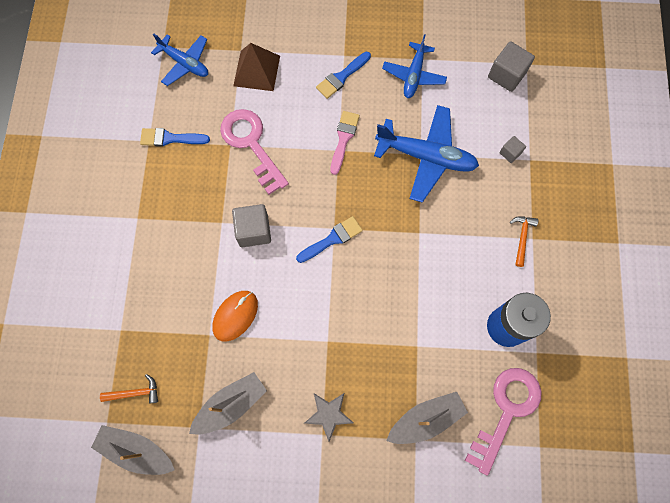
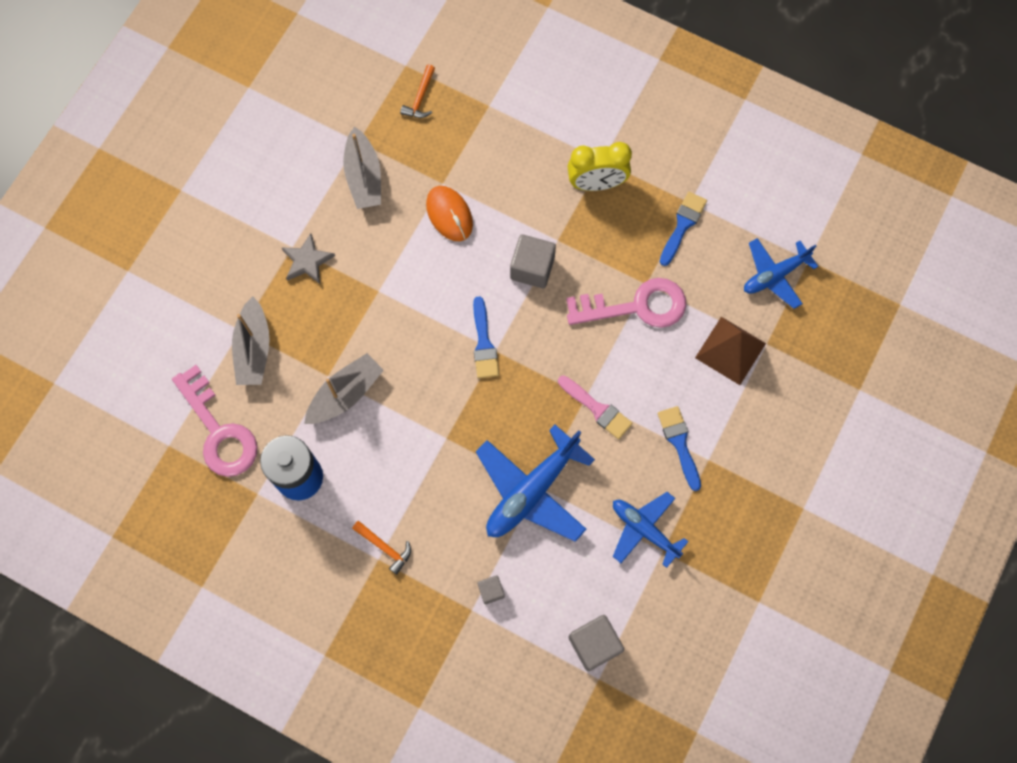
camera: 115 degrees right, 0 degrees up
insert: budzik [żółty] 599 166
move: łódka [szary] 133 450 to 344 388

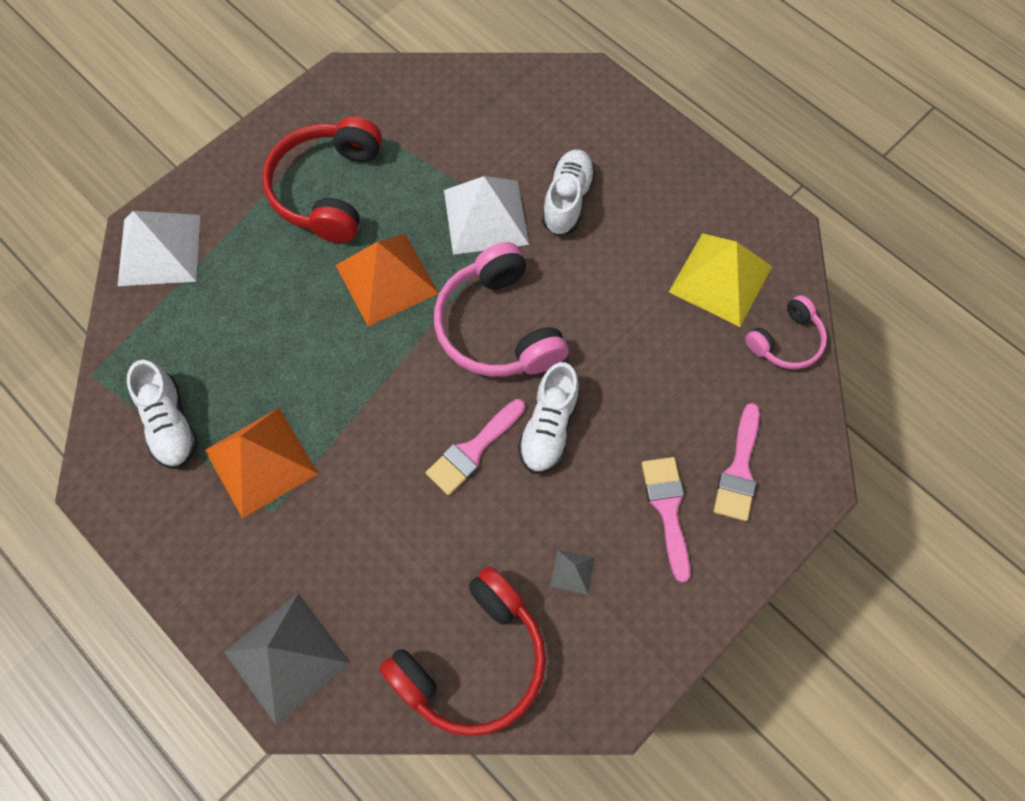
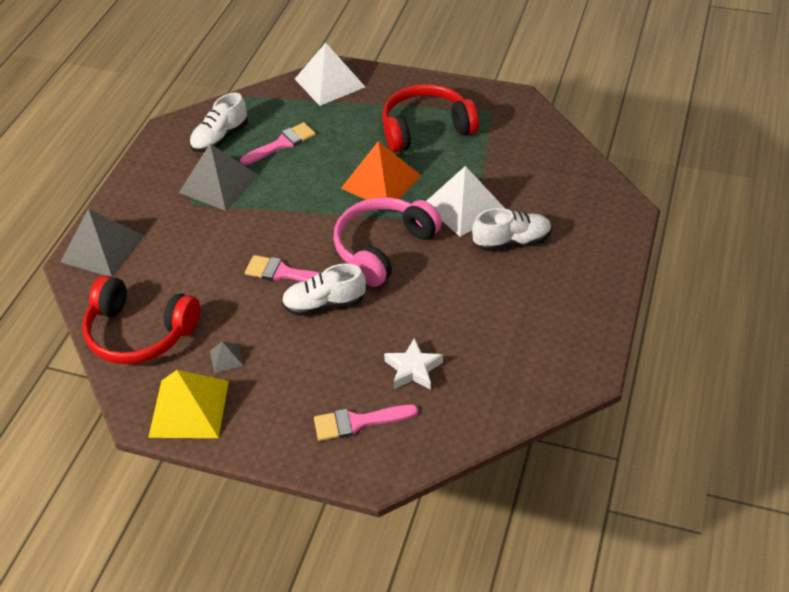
camera: 65 degrees right, 20 degrees down
delete: słuchawki [różowy] 786 332
insert: gwiazda [biały] 413 364
move: pędzel [różowy] 666 520 to 278 143; piramida [żółty] 720 280 to 188 404
recolor: piramida [pomarańczowy] 261 463 to piramida [szary] 219 177

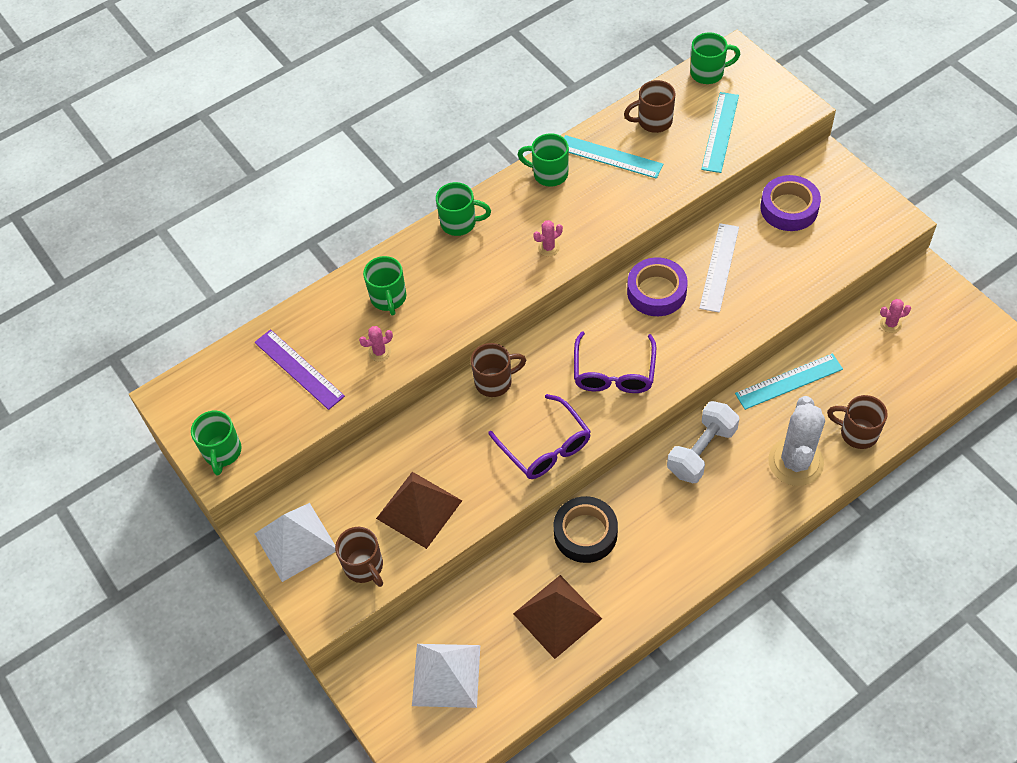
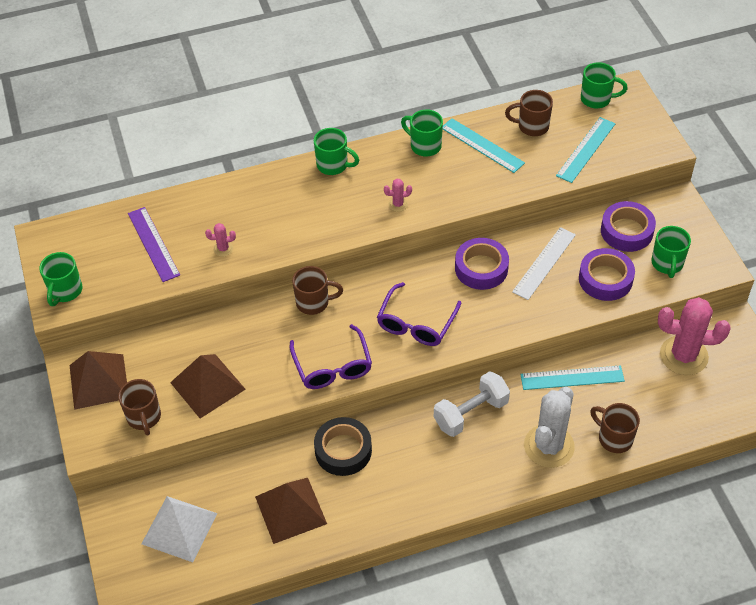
camera: 15 degrees right, 5 degrees down
insert: taśma klejąca [fioletowy] 607 274
move: kubek [zielony] 384 286 to 671 252
recolor: piramida [biały] 295 542 to piramida [brązowy] 98 380
resize: kaktus [różowy] 895 316 = 694 336 x2.40

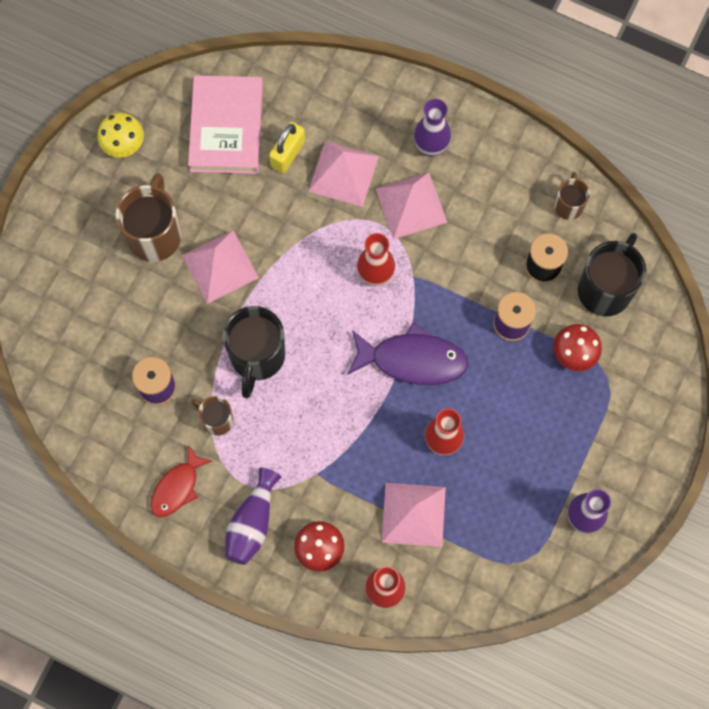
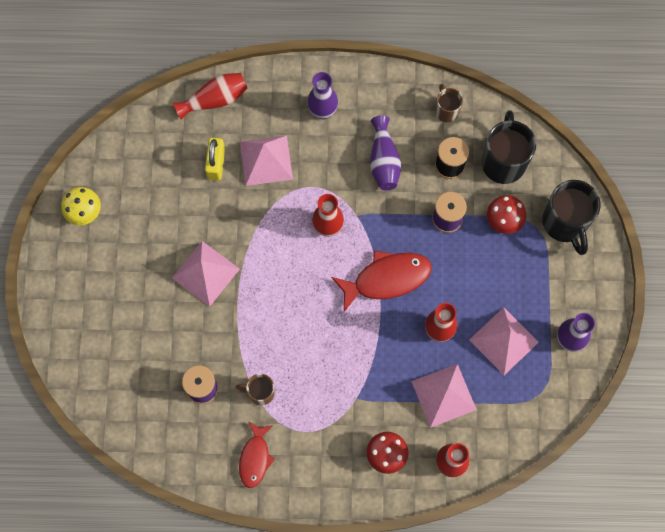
camera: 25 degrees left, 0 degrees up
delete: kubek [brązowy] 148 217; książka [różowy] 225 124
insert: wazon [czerwony] 210 96
move: kubek [czarny] 254 352 to 571 217; wazon [fioletowy] 253 516 to 385 152; piramida [różowy] 411 205 to 504 341
recolor: ryba [fioletowy] 408 354 to ryba [czerwony] 381 281

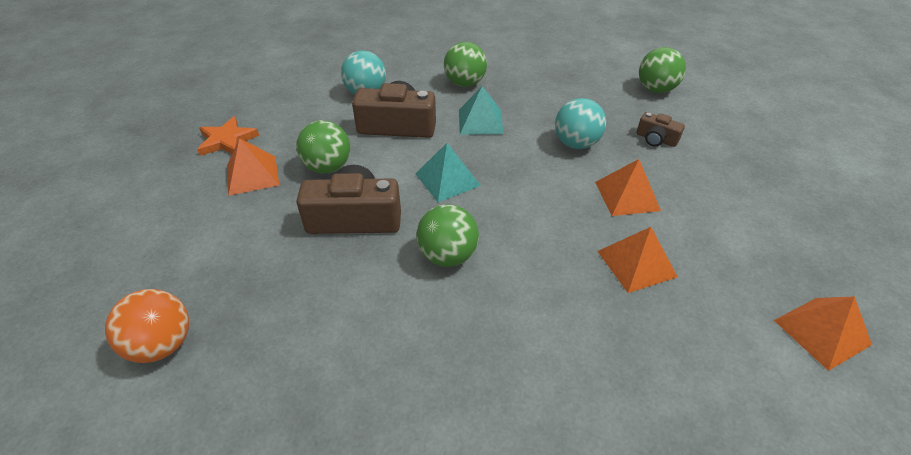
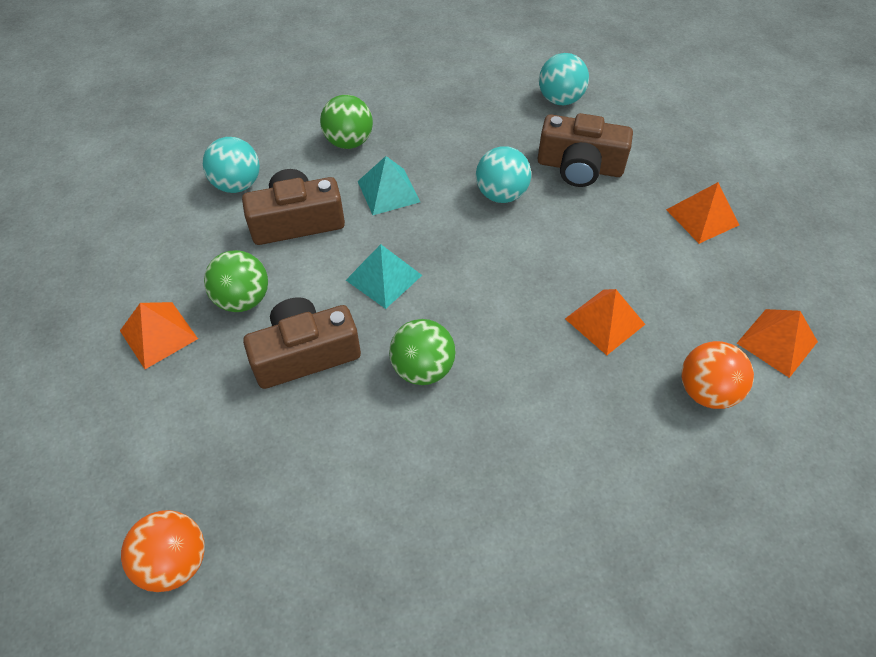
camera: 20 degrees left, 10 degrees up
delete: gwiazda [pomarańczowy] 228 136
insert: piłka [pomarańczowy] 717 375
move: piramida [pomarańczowy] 628 187 to 702 213
recolor: piłka [zielony] 662 70 to piłka [turkusowy] 564 79
resize: aparat fotograficzny [brązowy] 660 129 = 585 150 x1.93

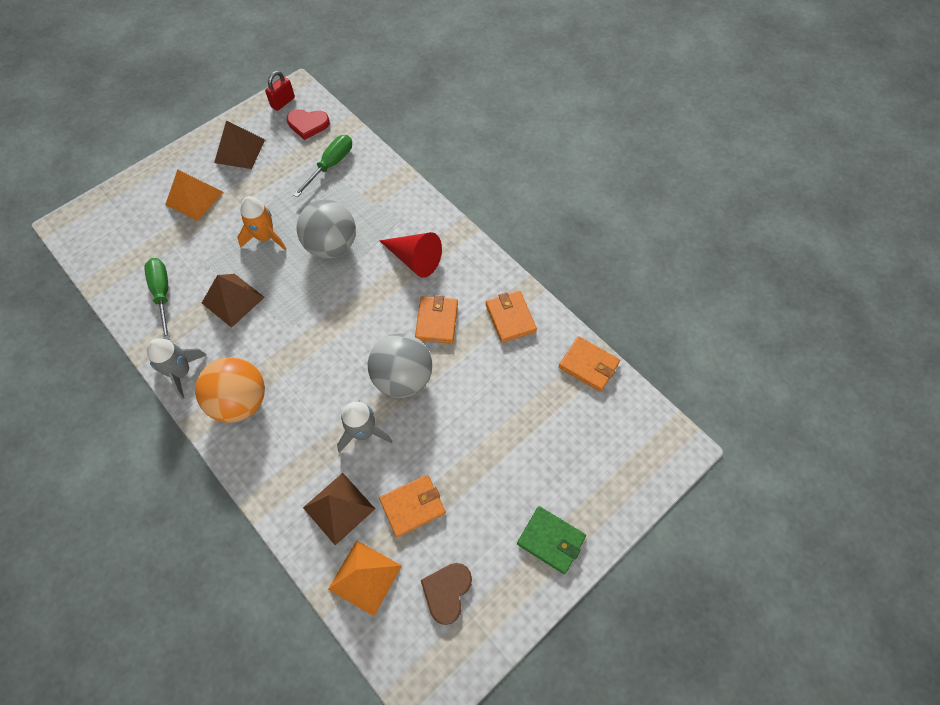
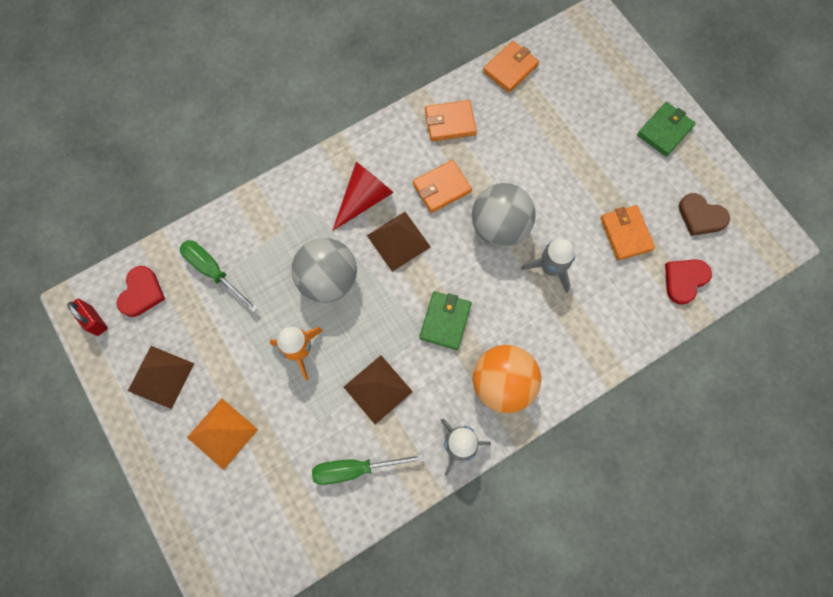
camera: 80 degrees left, 10 degrees up
insert: portfel [zielony] 445 320
move: piramida [brązowy] 339 509 to 399 242
replace: piramida [pomarańczowy] 365 578 to serce [czerwony] 688 282
rotate: portfel [pomarańczowy] 436 319 = 442 186 45 degrees counterclockwise

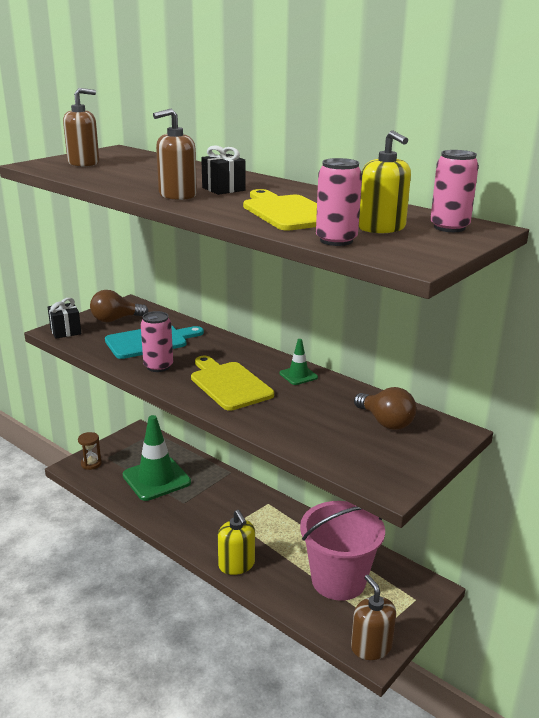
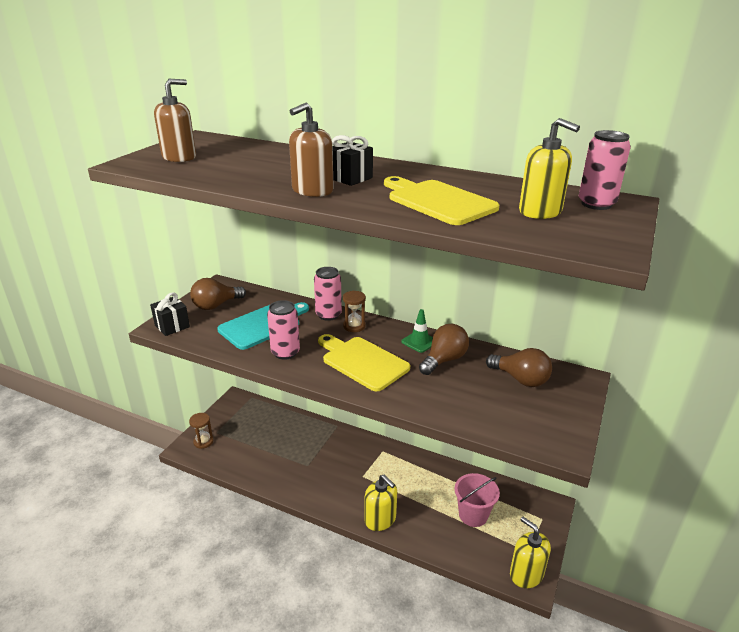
camera: 15 degrees left, 5 degrees up
delete: pachołek [zielony] 157 458
insert: klepsydra [brązowy] 354 311; żarówka [brązowy] 444 349
move: puszka [różowy] 339 202 to 328 294
recolor: dozownik mydła [brązowy] 373 617 to dozownik mydła [żółty] 530 552
resize: wiadro [różowy] 342 551 = 477 500 x0.60

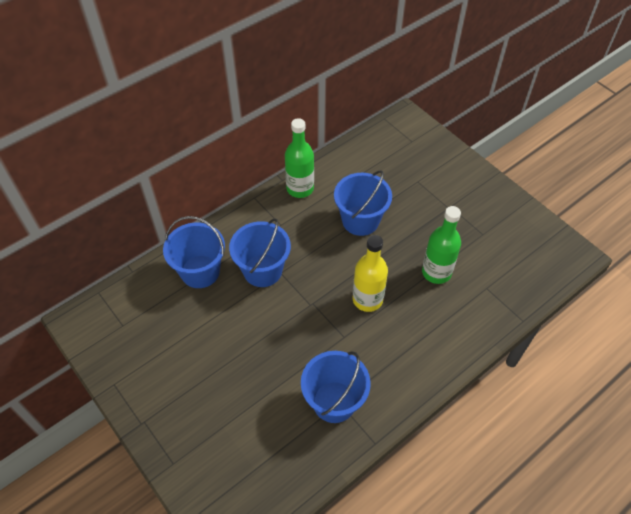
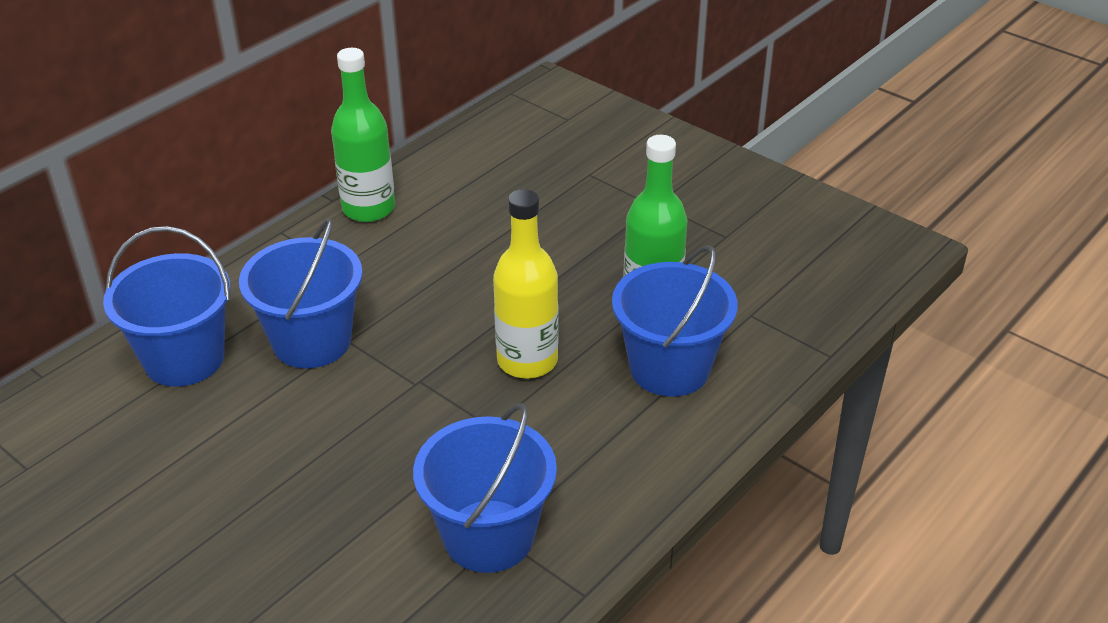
camera: 10 degrees left, 15 degrees down
move: wiadro [niebieski] 363 203 to 675 321

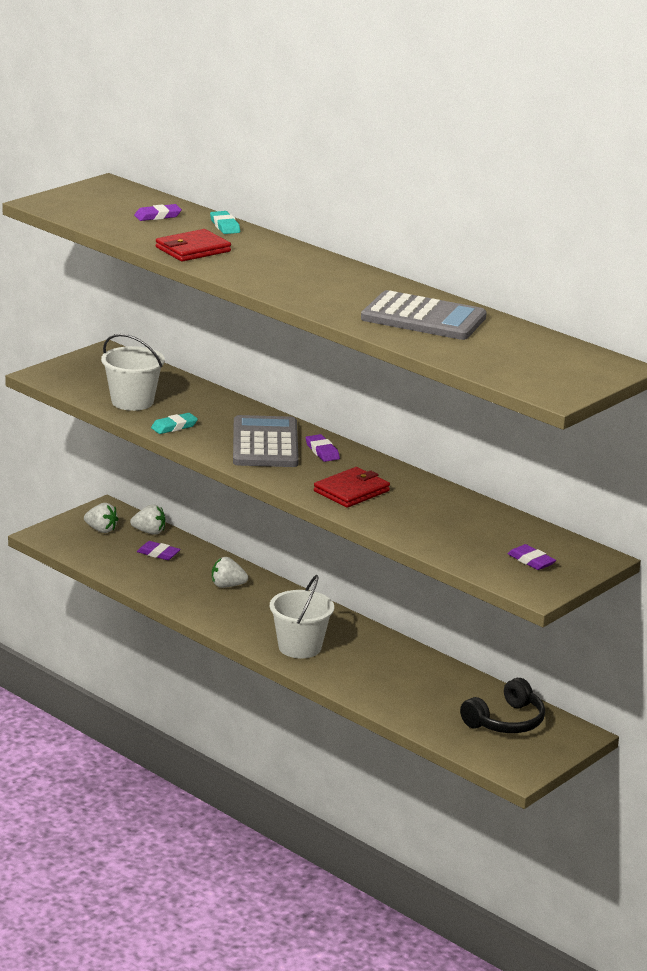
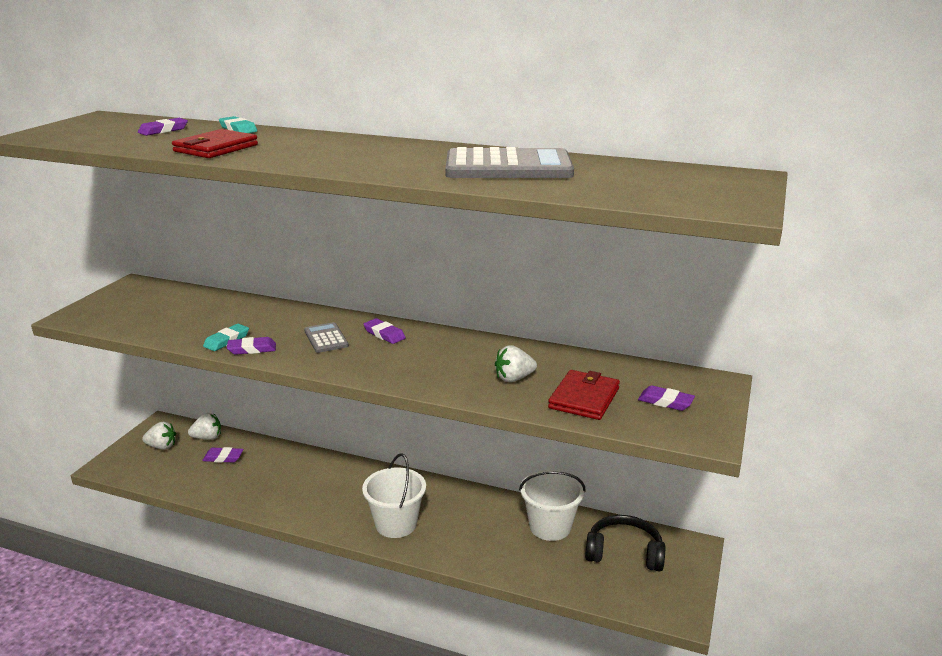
camera: 20 degrees left, 0 degrees up
insert: gumka do mazania [fioletowy] 251 346
move: wiadro [biały] 133 372 to 552 505; truskawka [biały] 230 572 to 516 363; portfel [czerwony] 352 487 to 584 395
rotate: słuchawki [czarny] 502 705 = 625 543 105 degrees counterclockwise
resize: kalkulator [szary] 266 441 = 326 337 x0.51

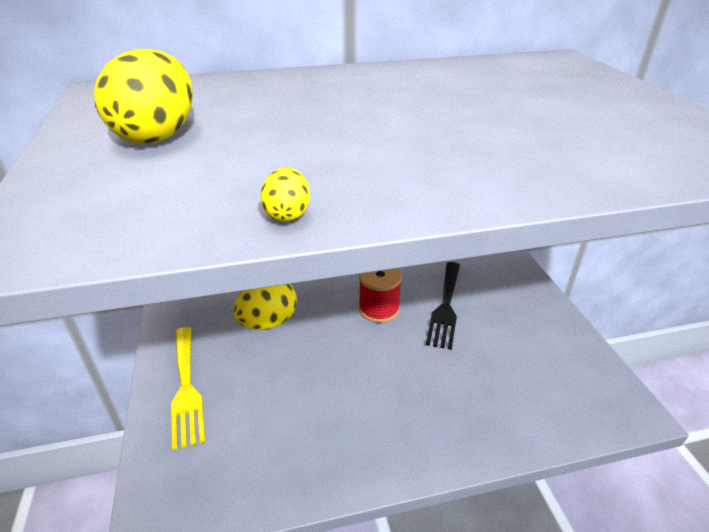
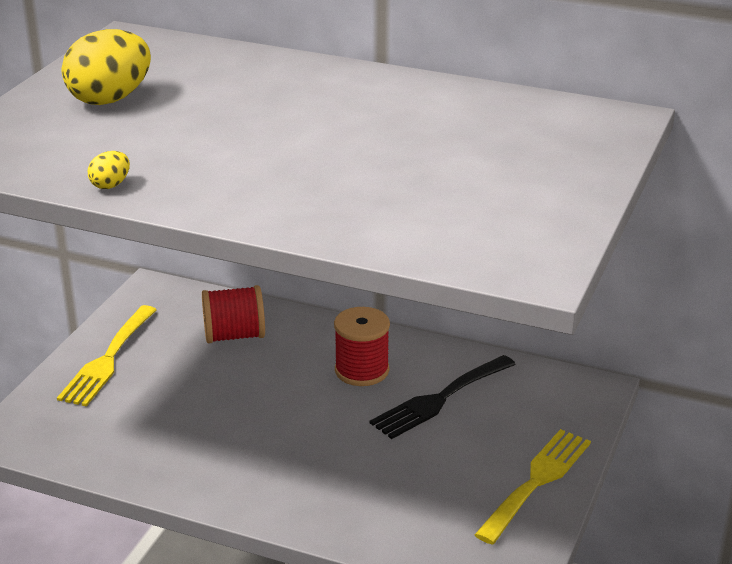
camera: 35 degrees right, 5 degrees down
insert: widelec [żółty] 532 487
replace: jajko [żółty] 265 307 to szpulka [czerwony] 233 314

